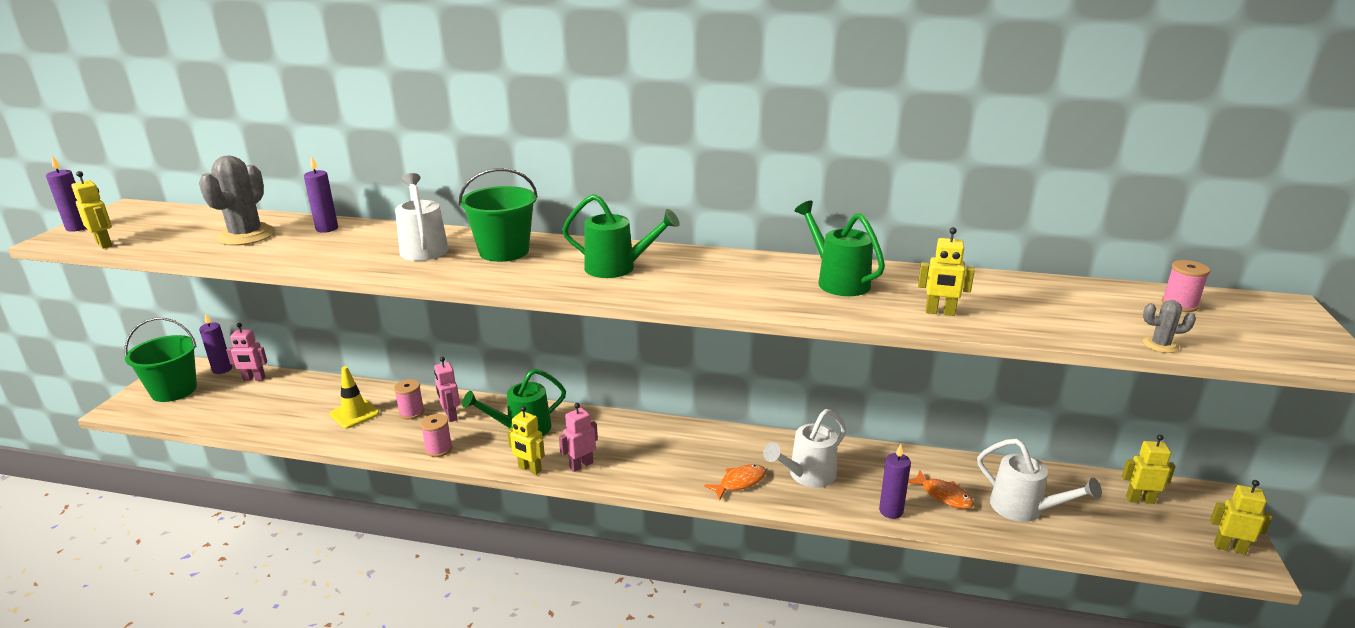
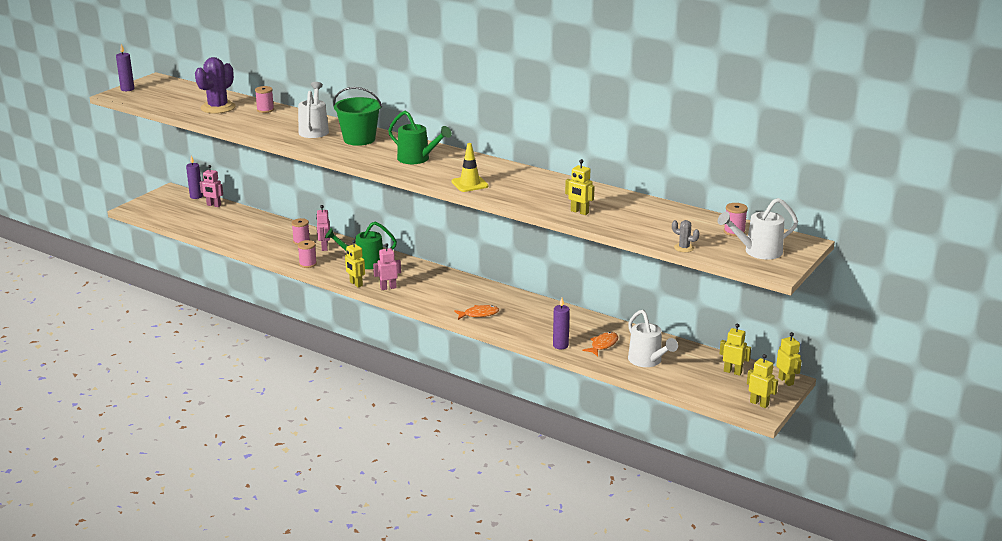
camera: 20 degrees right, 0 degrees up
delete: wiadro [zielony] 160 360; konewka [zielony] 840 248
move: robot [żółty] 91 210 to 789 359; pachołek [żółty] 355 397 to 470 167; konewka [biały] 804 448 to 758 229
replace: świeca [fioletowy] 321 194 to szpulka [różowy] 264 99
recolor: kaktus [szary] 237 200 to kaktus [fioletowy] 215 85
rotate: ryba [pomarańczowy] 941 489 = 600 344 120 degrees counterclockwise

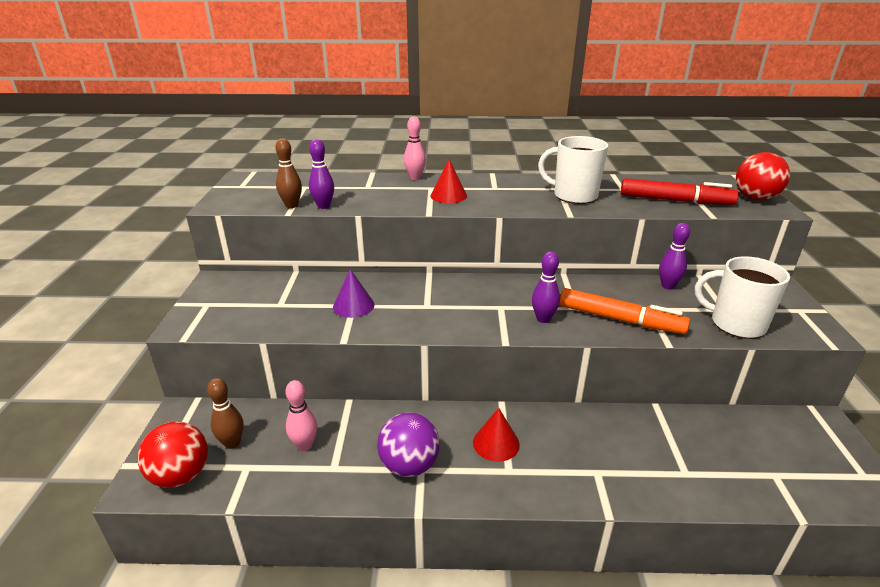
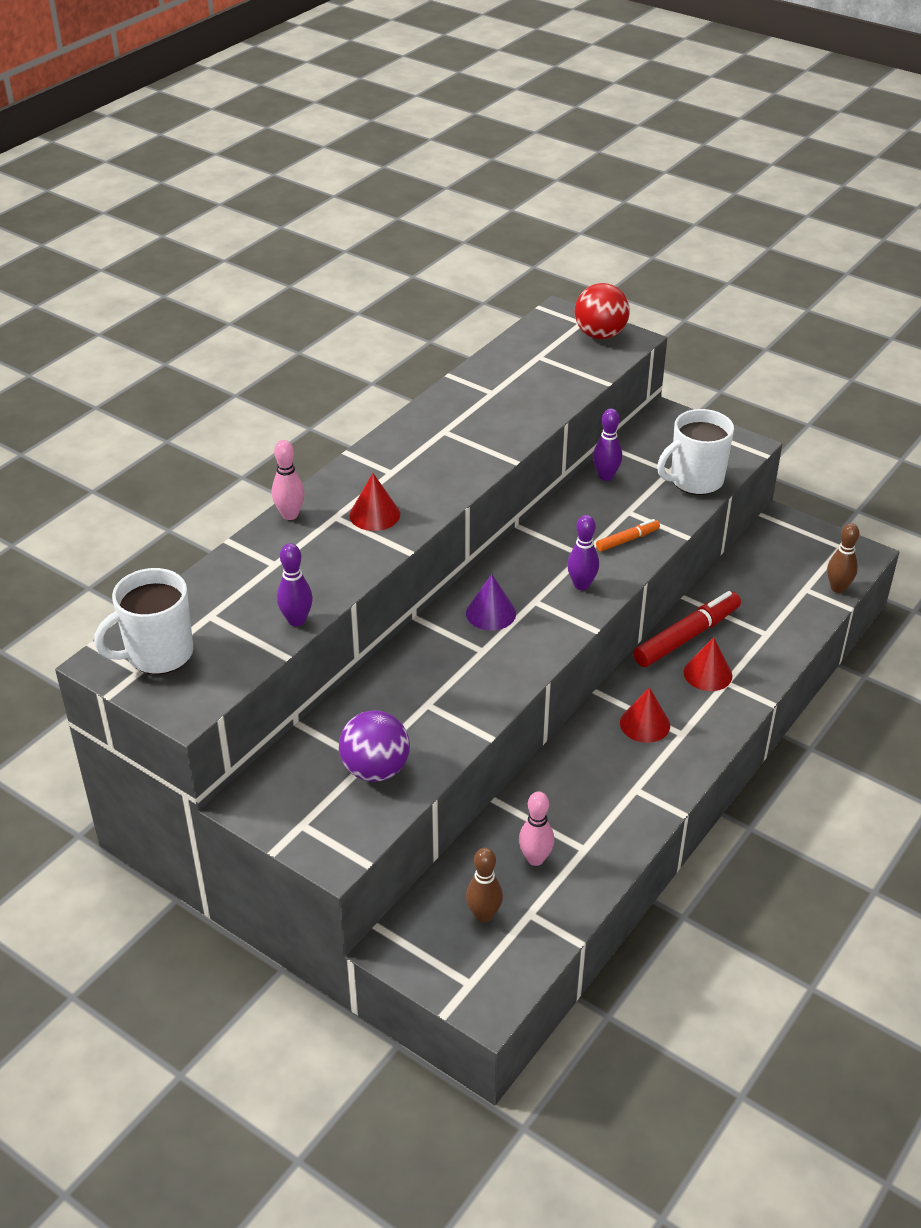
camera: 55 degrees left, 10 degrees up
delete: piłka [czerwony] 173 455
insert: stożek [czerwony] 707 664
move: kręgiel [brązowy] 288 173 to 843 558; stożek [fioletowy] 353 293 to 491 602; piłka [fioletowy] 408 444 to 374 746; kubek [biały] 573 170 to 143 621; flamaster [czerwony] 680 191 to 687 629
resize: flamaster [pomarańczowy] 625 311 = 628 535 x0.52

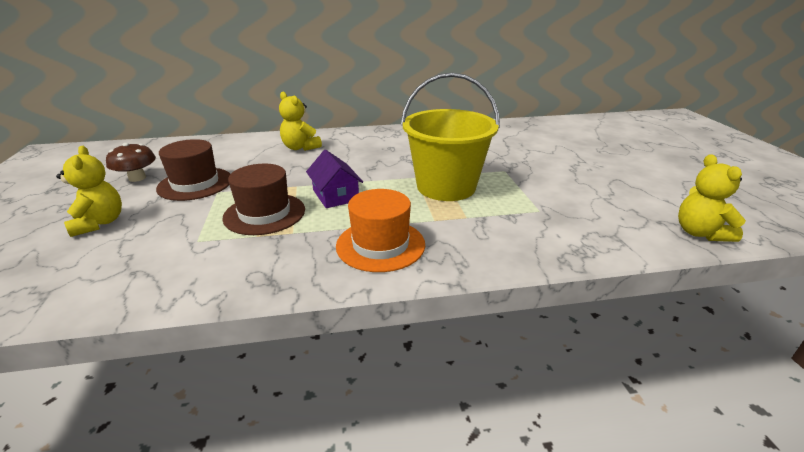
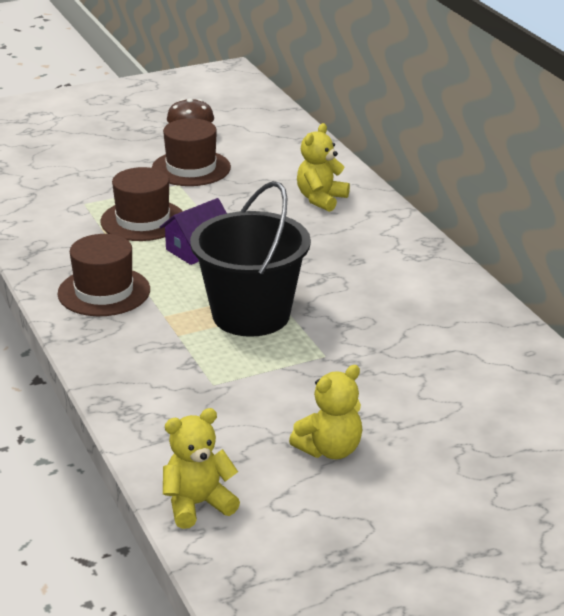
camera: 75 degrees right, 0 degrees up
move: miś [żółty] 89 191 to 325 412
recolor: kapelusz [pomarańczowy] 380 230 to kapelusz [brązowy] 103 275; wiadro [żółty] 450 137 to wiadro [czarny] 250 259

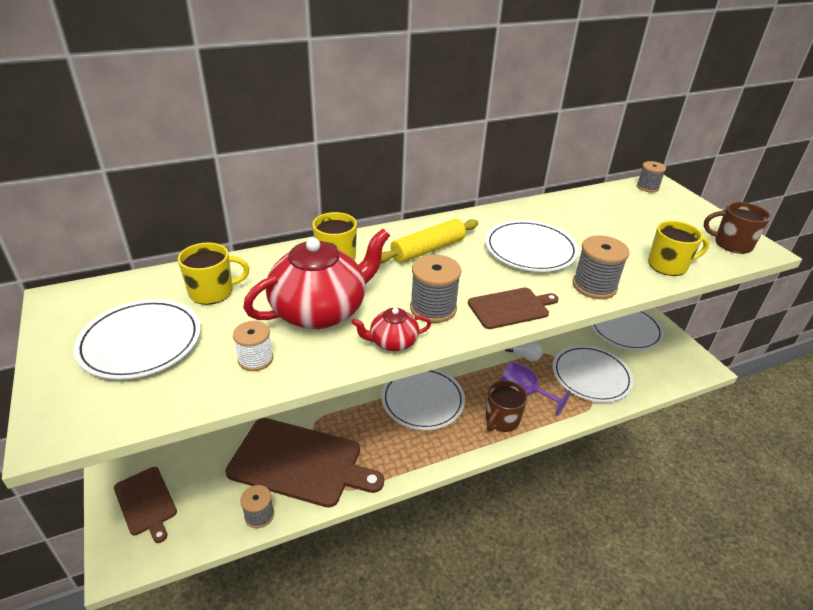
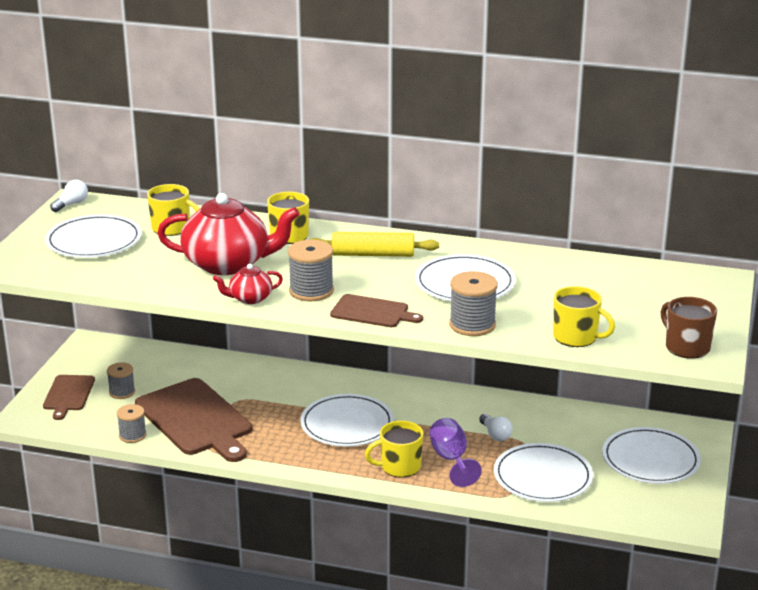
camera: 40 degrees right, 10 degrees down
delete: szpulka [biały] 253 346
insert: żarówka [biały] 69 195
move: szpulka [szary] 651 177 to 121 380
recolor: kubek [brązowy] 506 406 to kubek [żółty] 394 449
rotate: imbryk [czerwony] 391 329 = 248 284 45 degrees counterclockwise

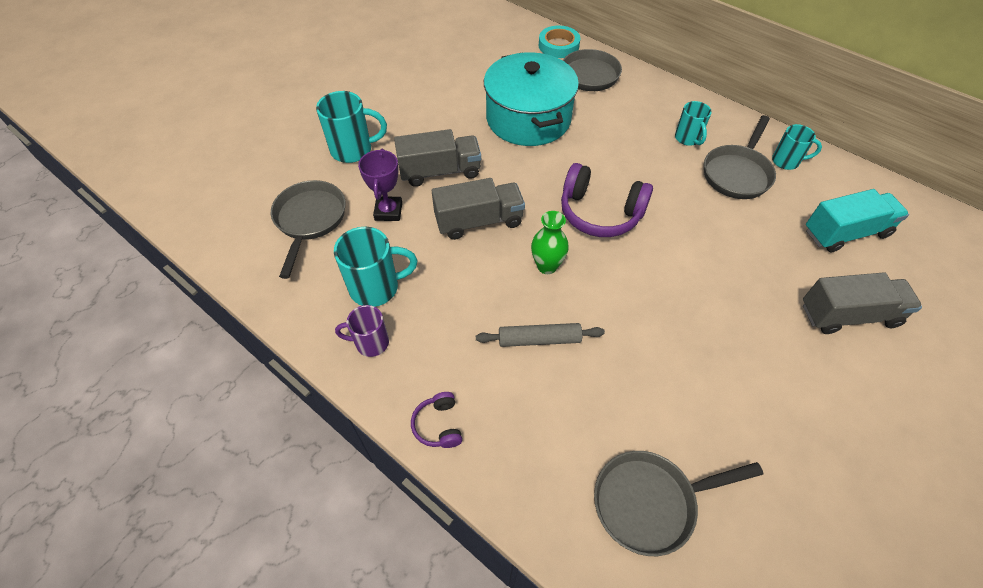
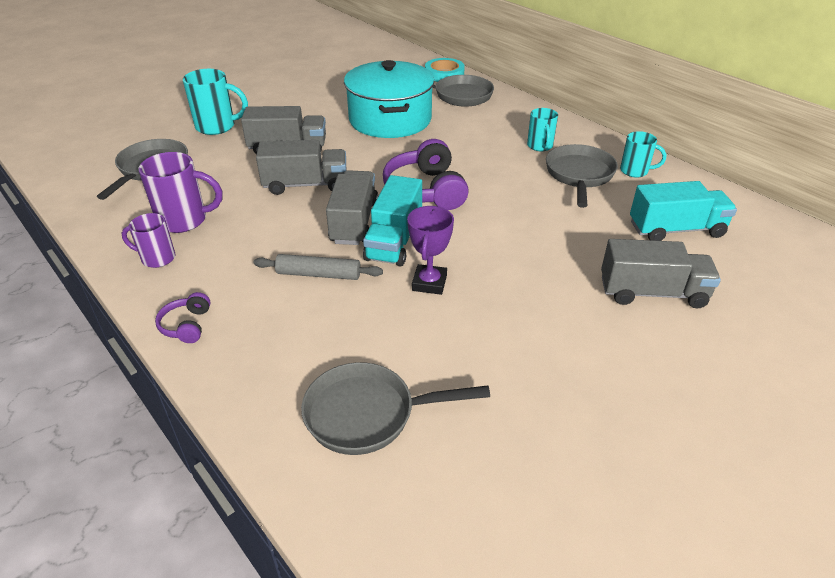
camera: 10 degrees right, 15 degrees down
insert: ciężarówka [turkusowy] 392 221
move: puchar [fioletowy] 380 185 to 430 250
replace: wazon [zielony] 550 242 to ciężarówka [szary] 352 207
recolor: kubek [turkusowy] 375 267 to kubek [fioletowy] 180 192
rotate: słuchawki [fioletowy] 607 200 = 426 174 45 degrees clockwise; patelnia [szary] 740 157 = 582 176 150 degrees clockwise

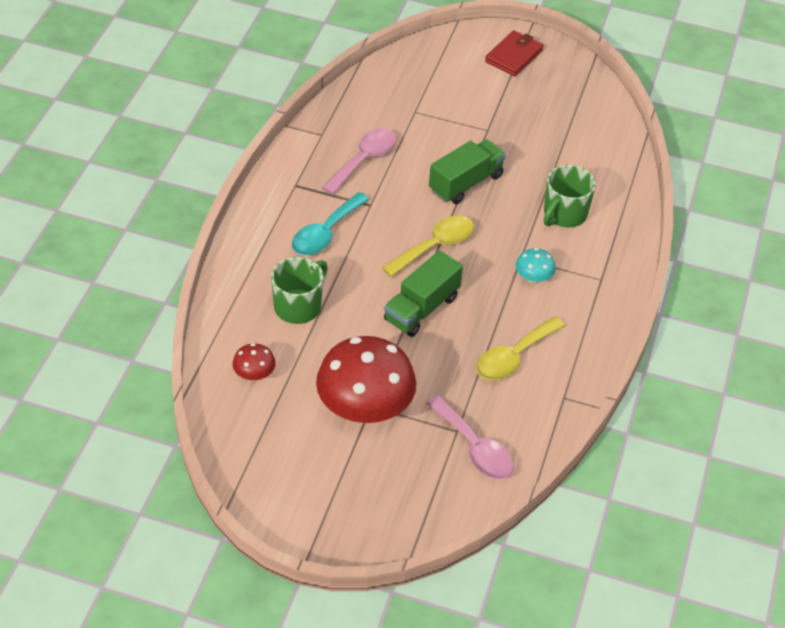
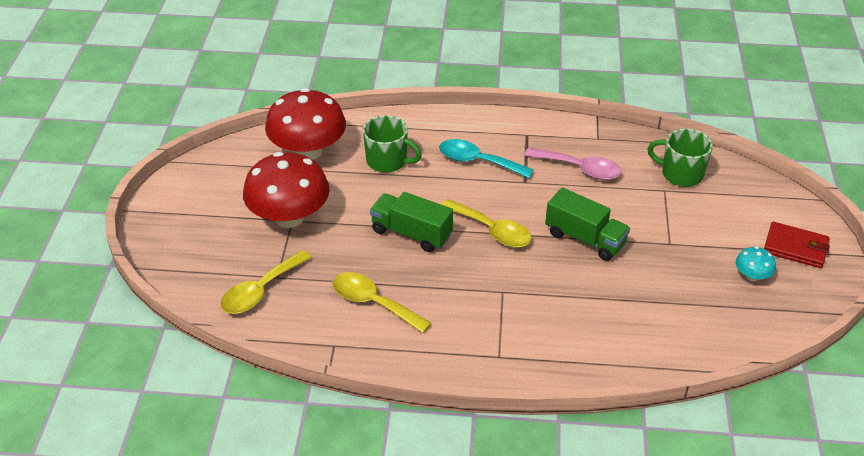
camera: 80 degrees right, 5 degrees down
move: grzyb [turkusowy] 536 265 to 755 263; kubek [zielony] 570 196 to 680 158
recolor: łyżka [różowy] 470 437 to łyżka [żółty] 266 282
resize: grzyb [czerwony] 254 362 = 305 124 x2.28

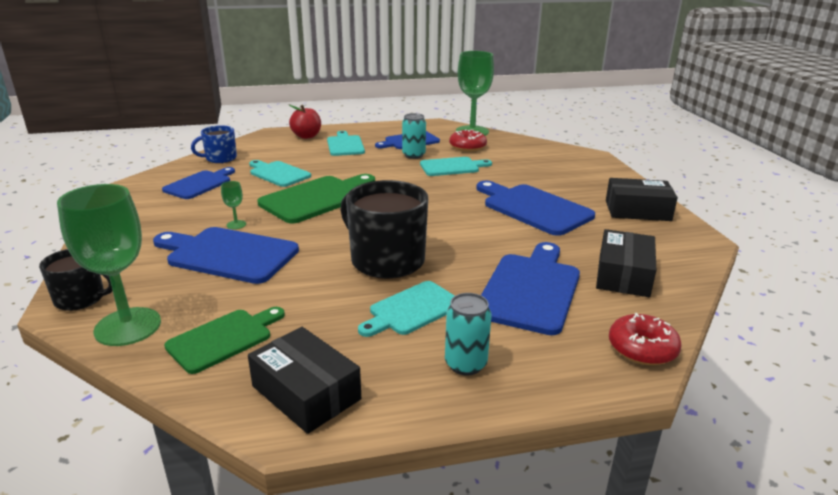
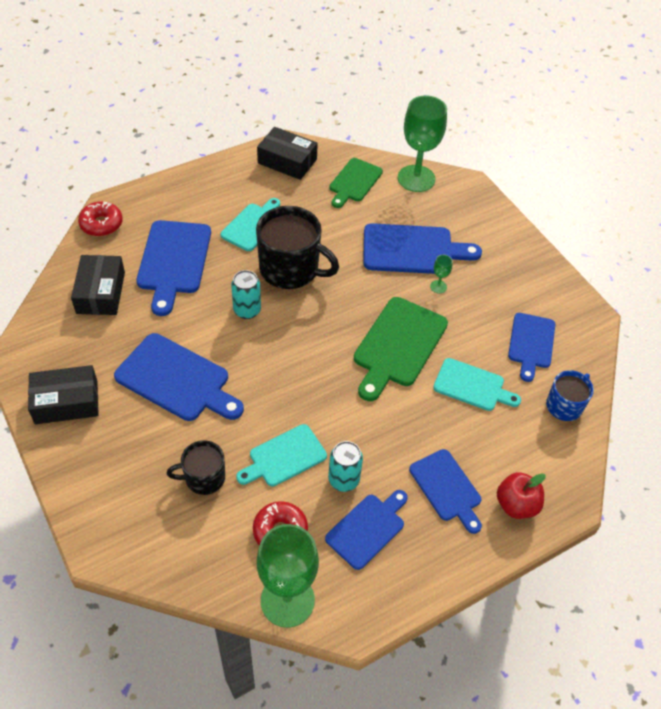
camera: 160 degrees right, 25 degrees up
move: kubek [czarny] 76 280 to 196 467; puszka [turkusowy] 468 334 to 246 294
recolor: deska do krojenia [turkusowy] 346 143 to deska do krojenia [niebieski] 445 491

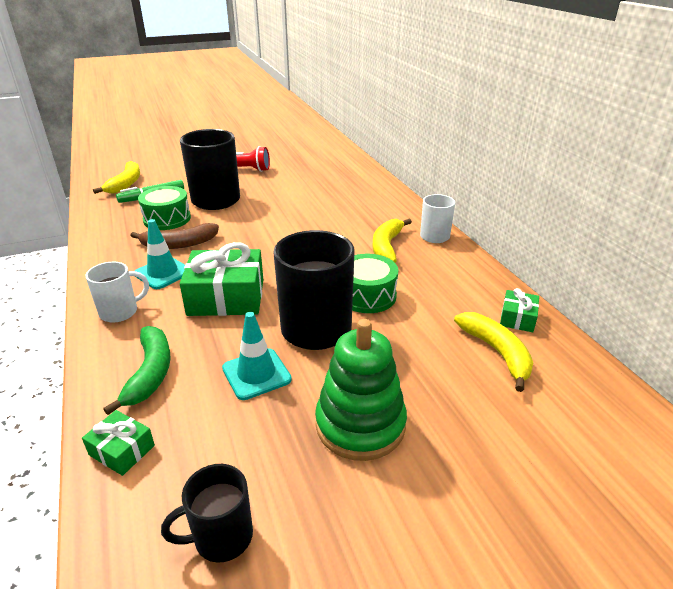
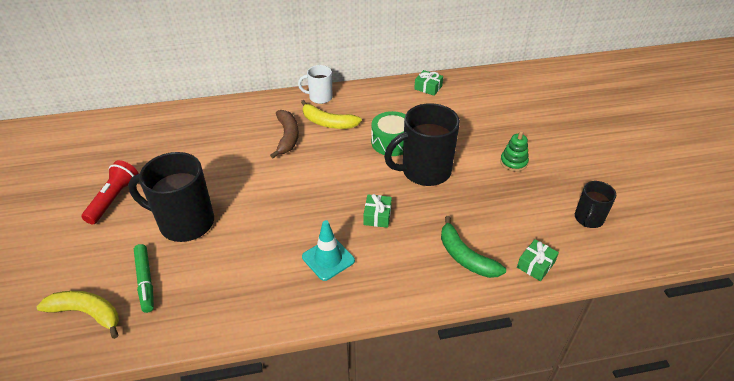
camera: 80 degrees left, 10 degrees up
delete: kubek [biały] 117 292; bęben [zielony] 164 208; pachołek [turkusowy] 257 356; banan [żółty] 493 352
move: banan [brązowy] 174 236 to 284 134
rotate: banan [zielony] 137 370 = 473 247 135 degrees counterclockwise; kubek [czarny] 207 513 = 595 204 45 degrees clockwise
resize: prezent [zielony] 221 279 = 377 211 x0.50; zabawka nakładanka [zielony] 361 390 = 514 151 x0.54

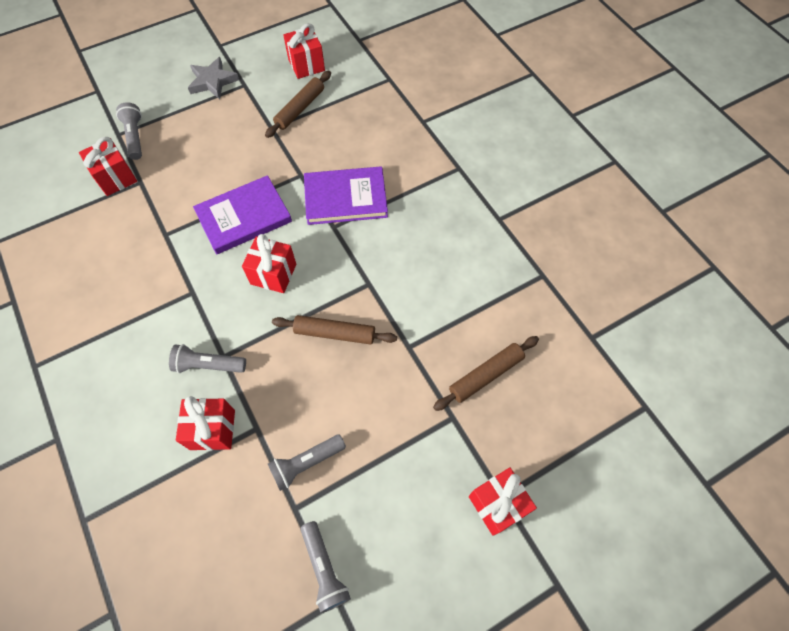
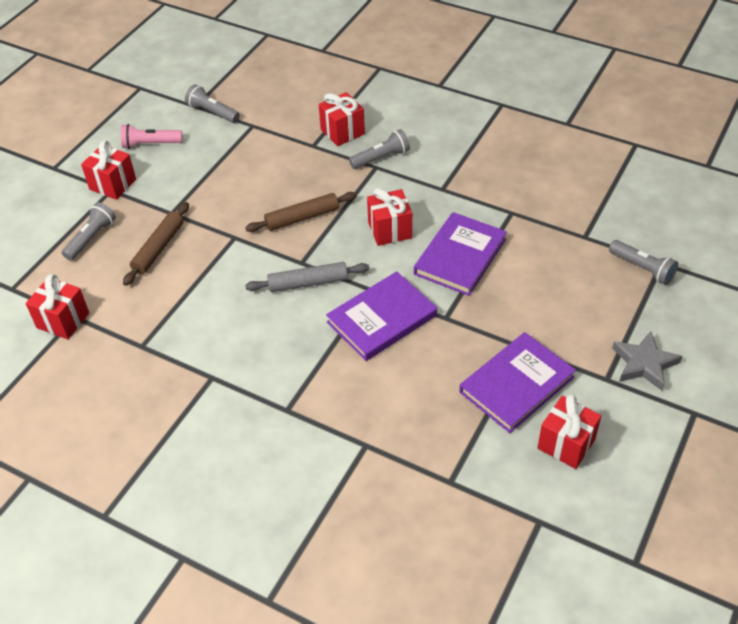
camera: 150 degrees right, 15 degrees down
insert: latarka [różowy] 151 136; wałek do ciasta [szary] 307 277
move: prezent [czerwony] 108 166 to 57 306; latarka [szary] 307 462 to 89 231
replace: wałek do ciasta [brązowy] 298 104 to książka [fioletowy] 517 382

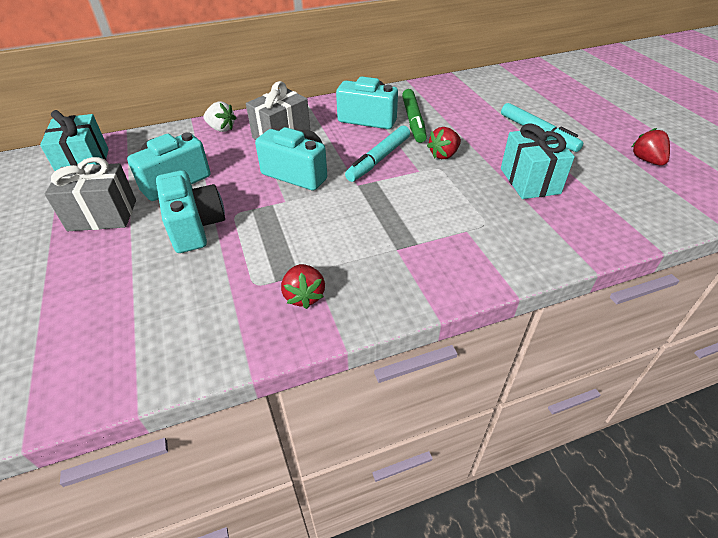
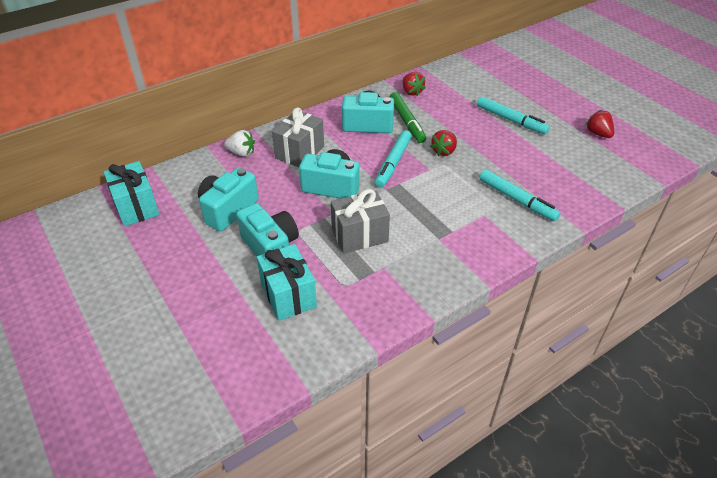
camera: 15 degrees left, 0 degrees up
insert: flamaster [turkusowy] 519 195
move: prezent [szary] 90 194 to 360 221; truskawka [czerwony] 303 286 to 414 84; prezent [turkusowy] 538 161 to 287 282

